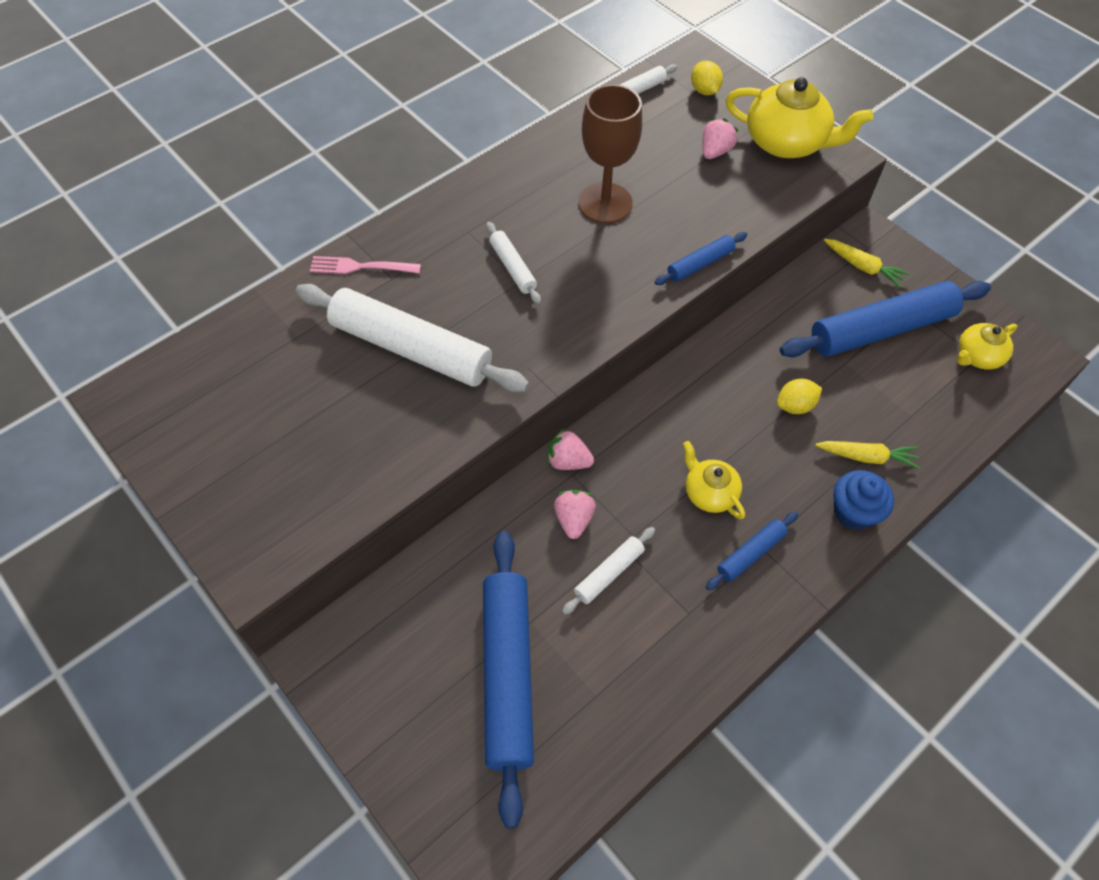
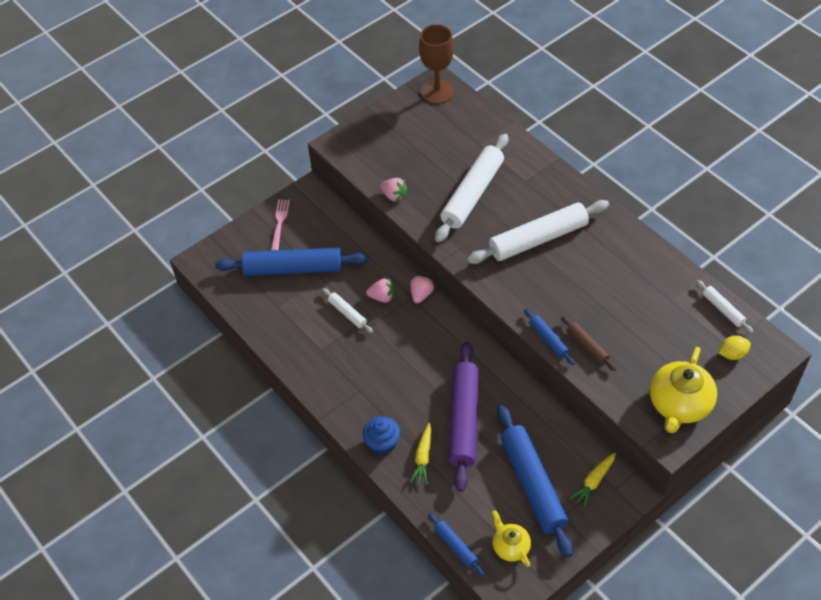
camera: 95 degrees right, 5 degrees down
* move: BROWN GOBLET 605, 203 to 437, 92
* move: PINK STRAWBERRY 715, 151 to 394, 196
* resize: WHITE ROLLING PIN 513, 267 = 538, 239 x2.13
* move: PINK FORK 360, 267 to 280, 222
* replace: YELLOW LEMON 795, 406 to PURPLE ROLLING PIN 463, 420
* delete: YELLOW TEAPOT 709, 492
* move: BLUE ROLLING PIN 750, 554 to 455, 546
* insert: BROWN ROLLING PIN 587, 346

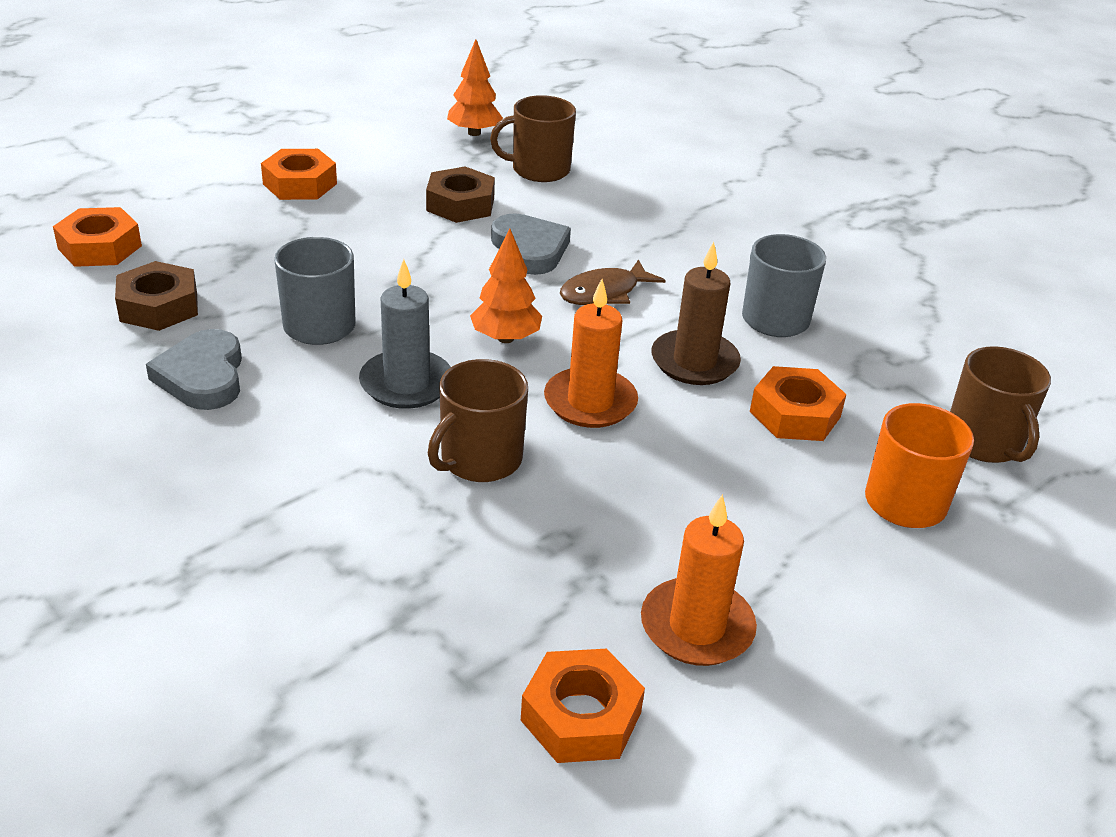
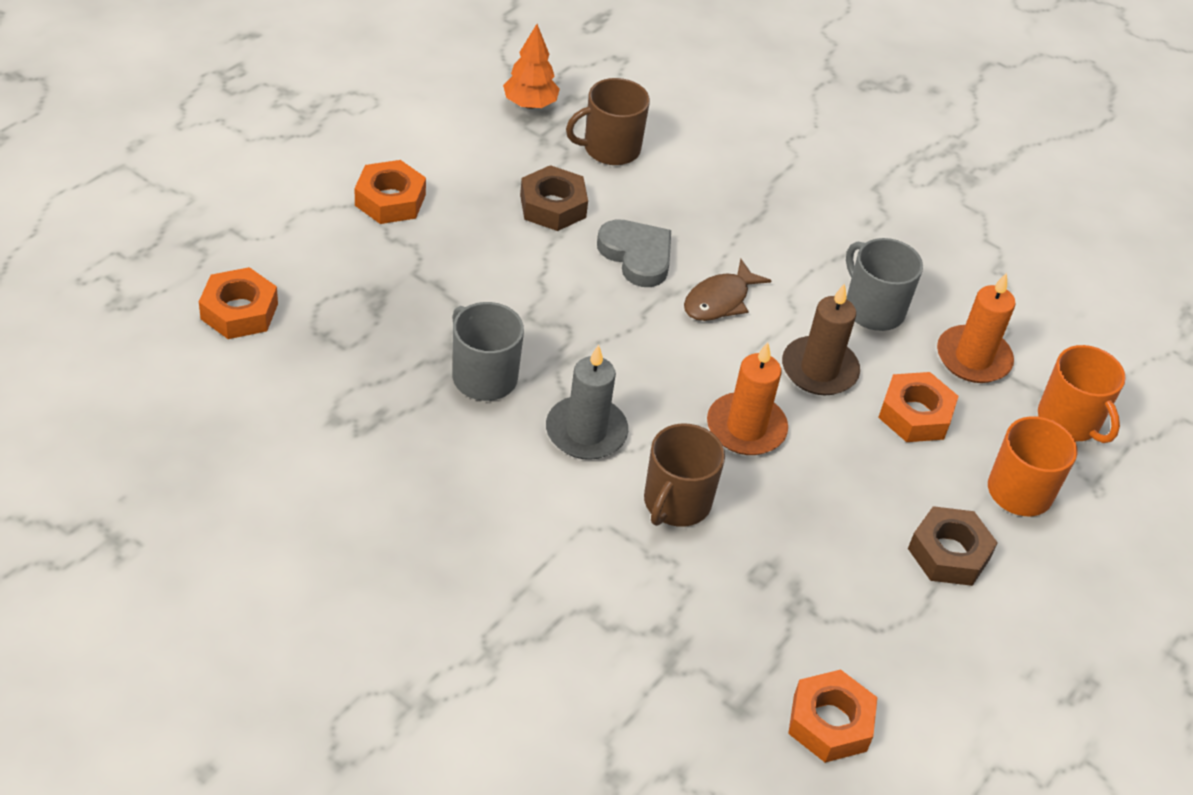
camera: 15 degrees left, 10 degrees up
* delete: ORANGE TREE 505, 338
* move: BROWN NUT 159, 306 to 949, 553
* delete: GREY HEART 203, 376
* recolor: BROWN MUG 984, 442 to ORANGE MUG 1069, 420
* move: ORANGE CANDLE 697, 627 to 973, 358

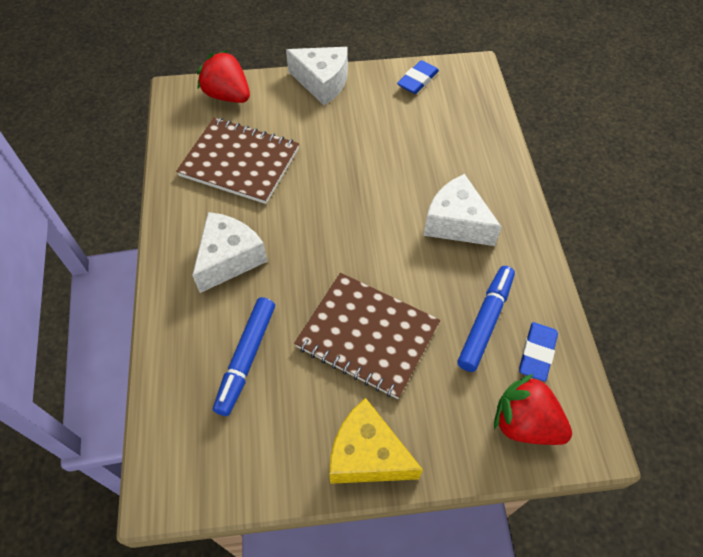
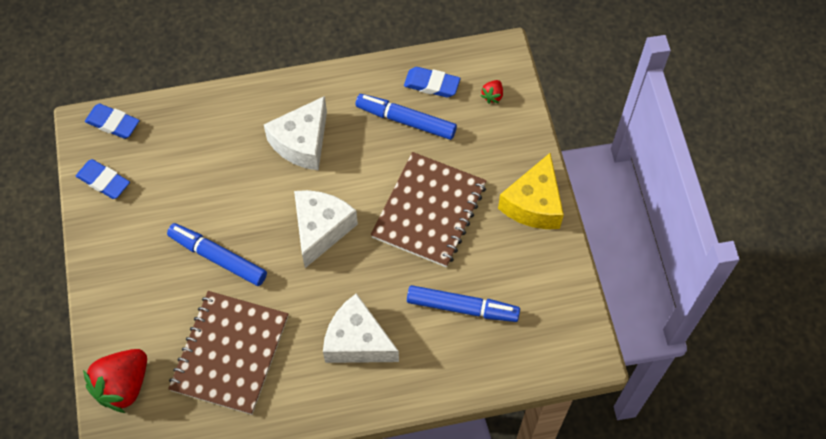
camera: 95 degrees left, 5 degrees up
* move: WHITE CHEESE 322, 82 to 321, 229
* resize: RED STRAWBERRY 524, 423 = 492, 96 x0.45
* insert: BLUE ERASER 113, 123
* insert: BLUE MARKER 218, 257

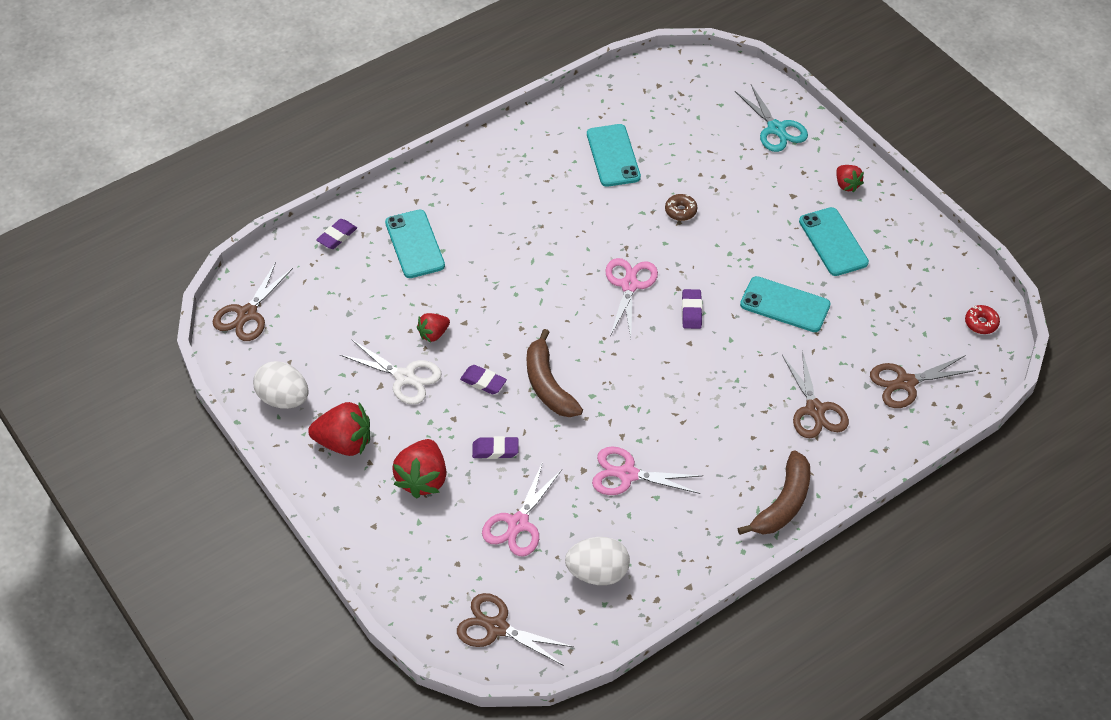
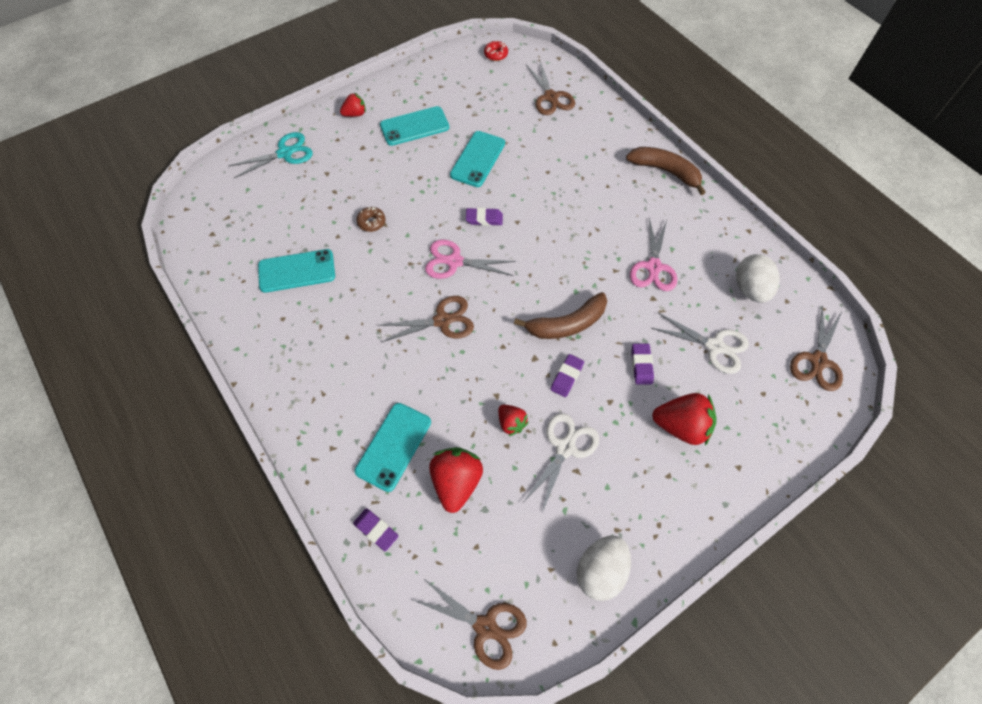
camera: 90 degrees left, 10 degrees up
* rotate: TURQUOISE PHONE 415, 244 = 393, 446 45 degrees counterclockwise
* move: BROWN SCISSORS 815, 410 to 442, 320
* move: RED STRAWBERRY 344, 443 to 456, 482
* recolor: PINK SCISSORS 518, 524 to WHITE SCISSORS 714, 346

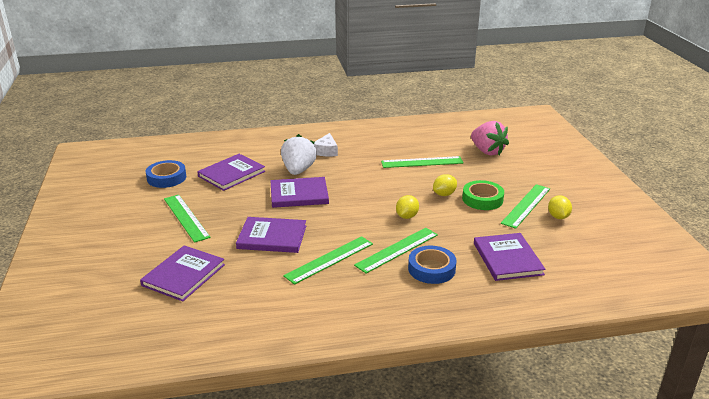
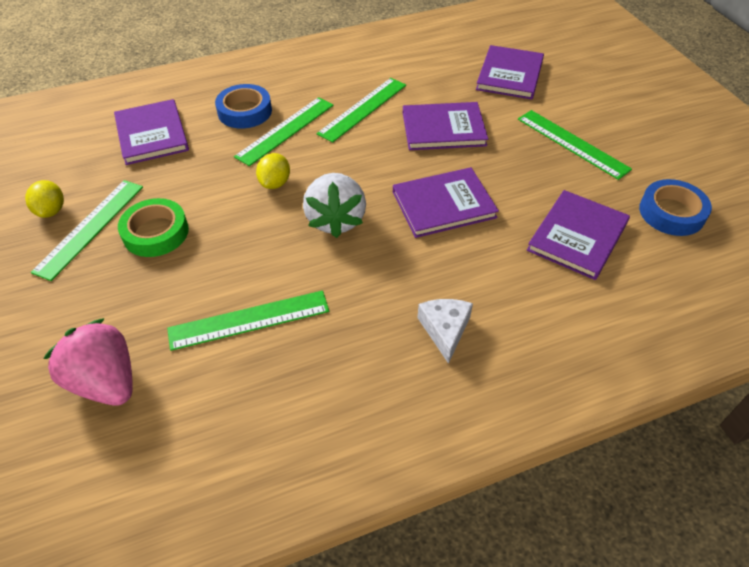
camera: 170 degrees right, 20 degrees up
* move: WHITE STRAWBERRY 298, 170 to 336, 220
* delete: YELLOW LEMON 444, 194

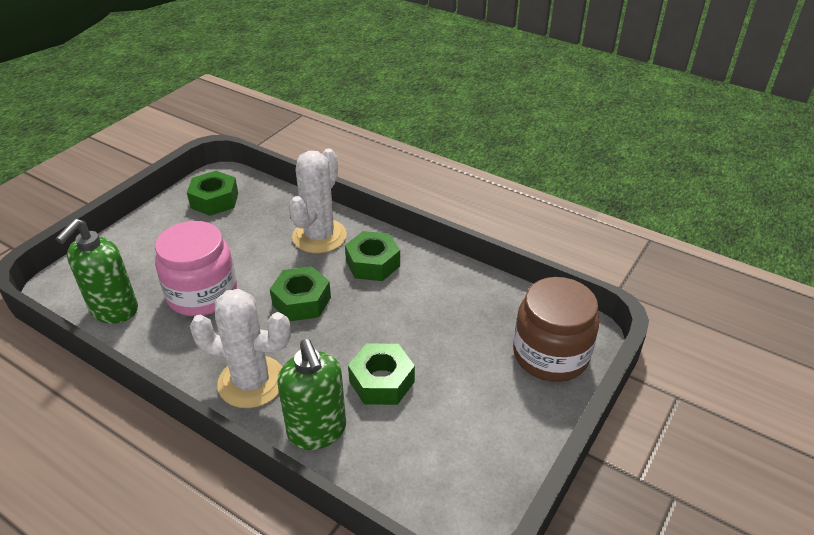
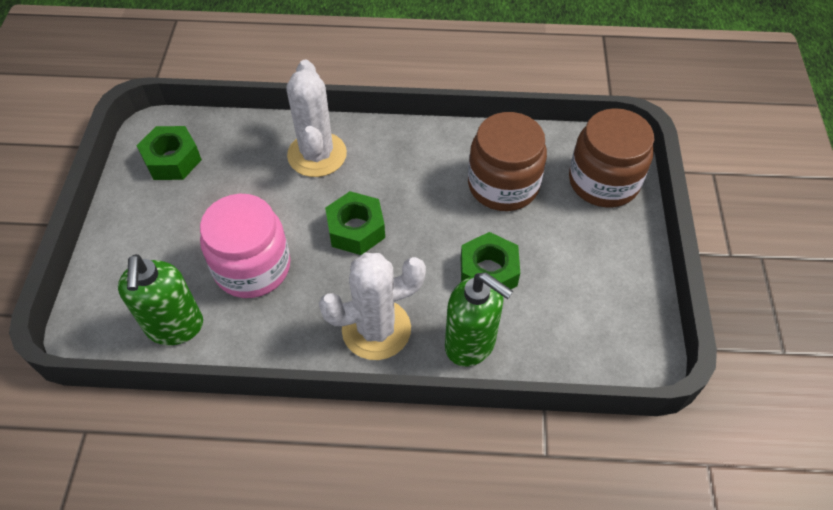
camera: 30 degrees left, 15 degrees up
* delete: GREEN NUT 373, 263
* insert: BROWN JAR 503, 185

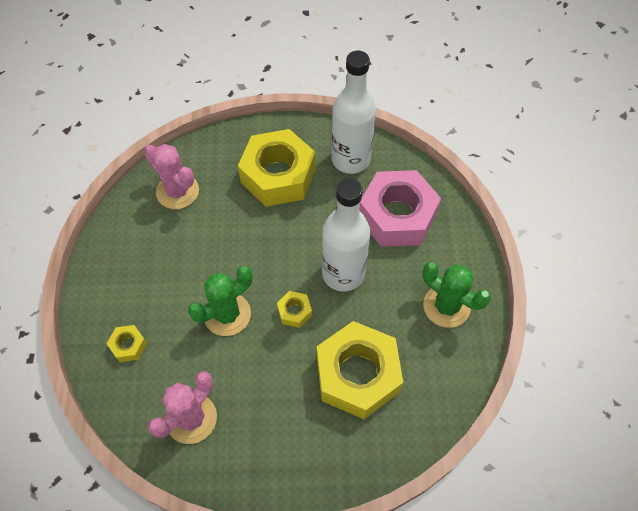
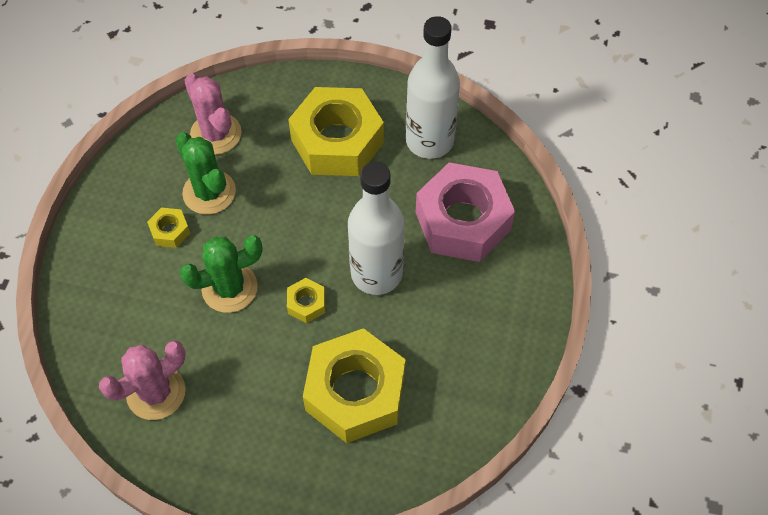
camera: 15 degrees right, 0 degrees up
* move: GREEN CACTUS 446, 306 to 209, 192
* move: YELLOW NUT 128, 346 to 170, 231

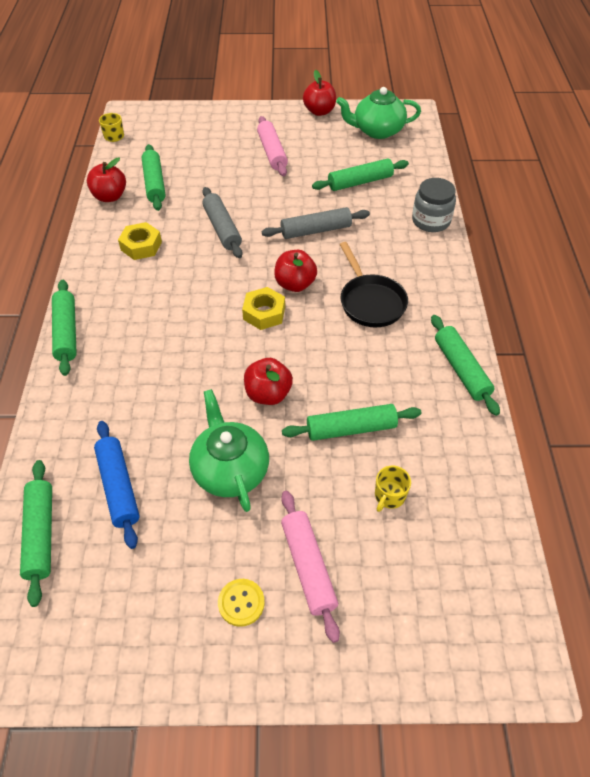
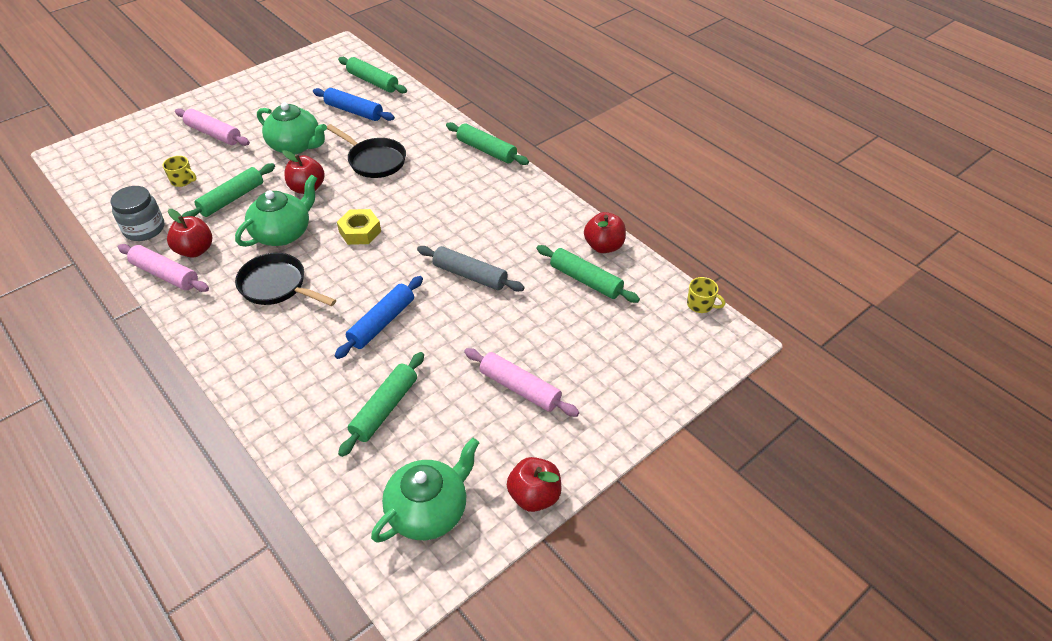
camera: 140 degrees right, 5 degrees down
* move: GREY JAR 431, 221 to 144, 229
* recolor: GREY ROLLING PIN 315, 230 to BLUE ROLLING PIN 382, 323
* delete: YELLOW NUT 141, 246
* move: RED APPLE 295, 284 to 195, 250
* recolor: GREEN ROLLING PIN 461, 369 to PINK ROLLING PIN 165, 274
* rotate: YELLOW MUG 389, 496 = 182, 180 120 degrees clockwise
* delete: YELLOW BUTTON 241, 603
* insert: BLACK PAN 374, 161
* insert: GREEN TEAPOT 283, 233

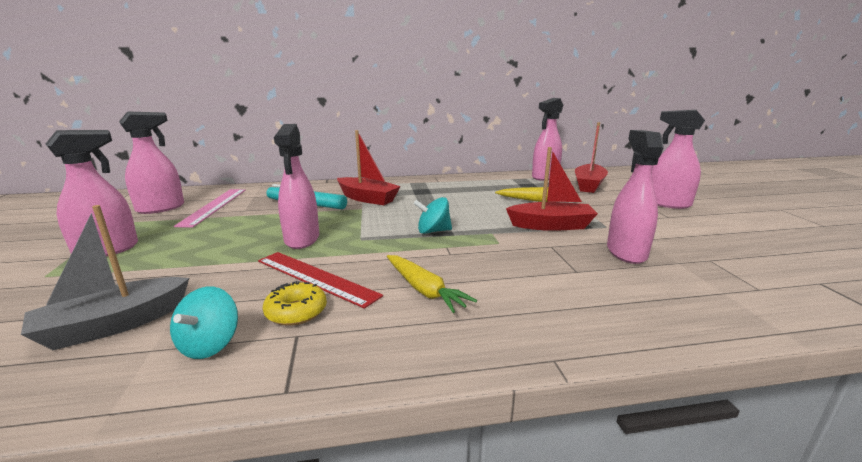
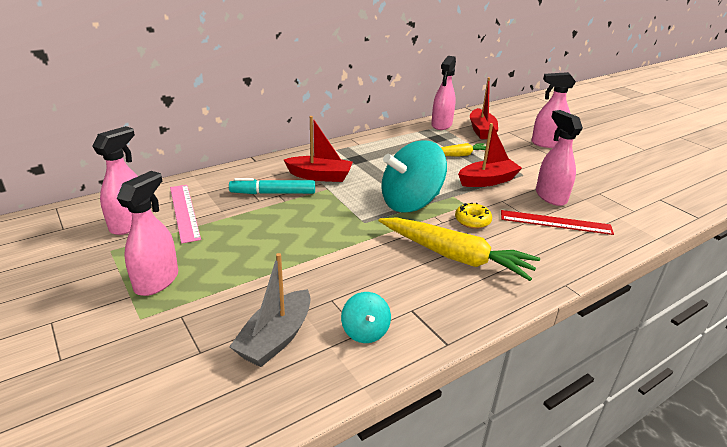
camera: 25 degrees left, 10 degrees up
* delete: PINK SPRAY BOTTLE 302, 239
* resize: TURQUOISE SPINNING TOP 433, 231 = 410, 203 x2.14
* move: RED RULER 315, 278 to 555, 222
* resize: YELLOW CARROT 424, 290 = 455, 257 x1.76
* move: YELLOW DONUT 296, 312 to 472, 221

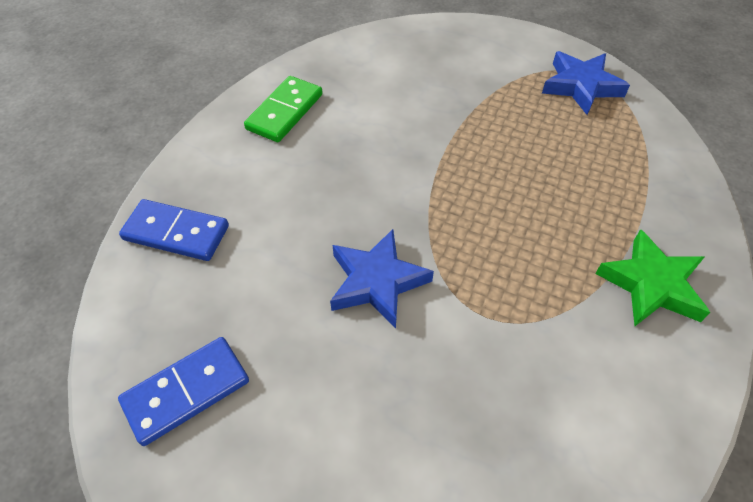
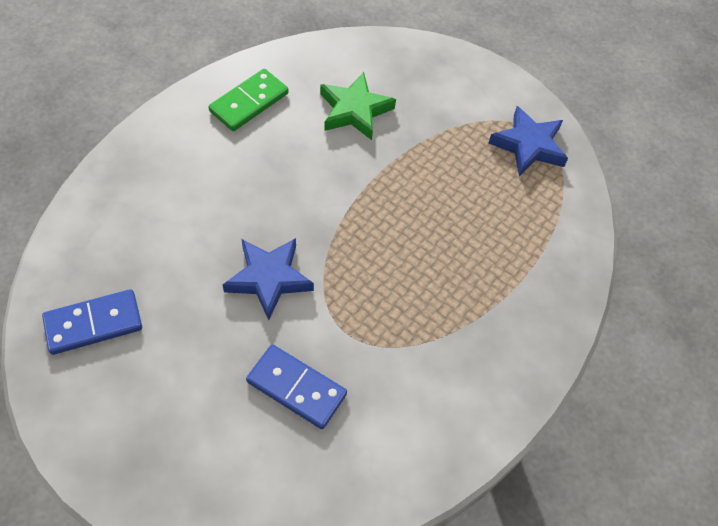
camera: 10 degrees right, 5 degrees up
* move: BLUE DOMINO 176, 233 to 296, 388
* move: GREEN STAR 651, 284 to 354, 110

